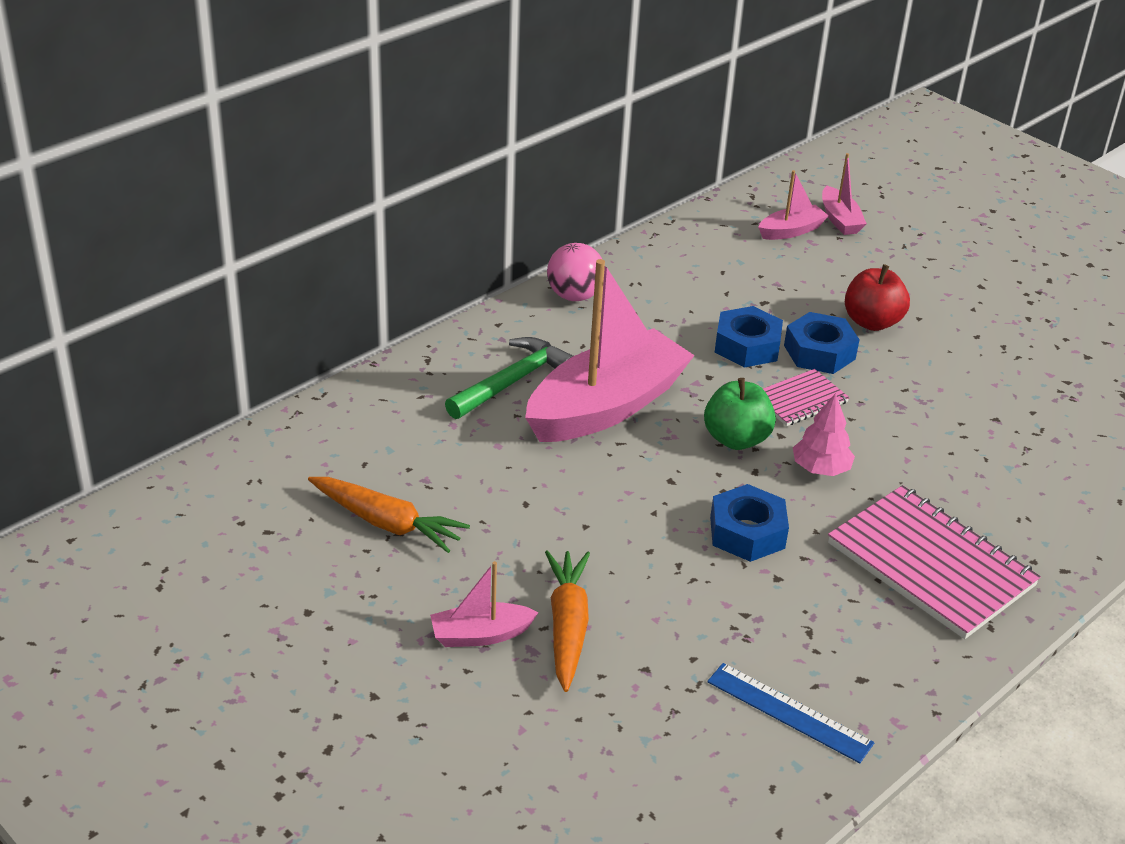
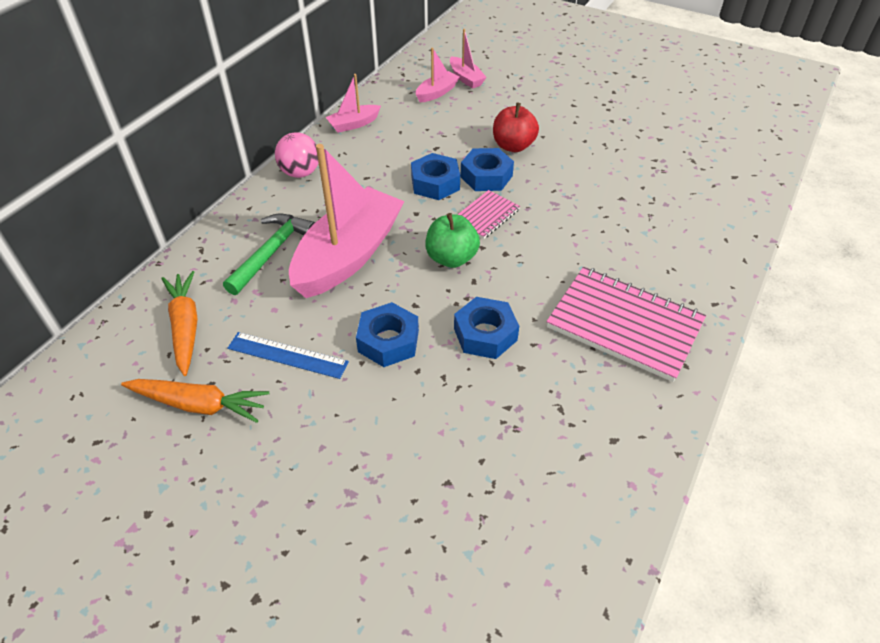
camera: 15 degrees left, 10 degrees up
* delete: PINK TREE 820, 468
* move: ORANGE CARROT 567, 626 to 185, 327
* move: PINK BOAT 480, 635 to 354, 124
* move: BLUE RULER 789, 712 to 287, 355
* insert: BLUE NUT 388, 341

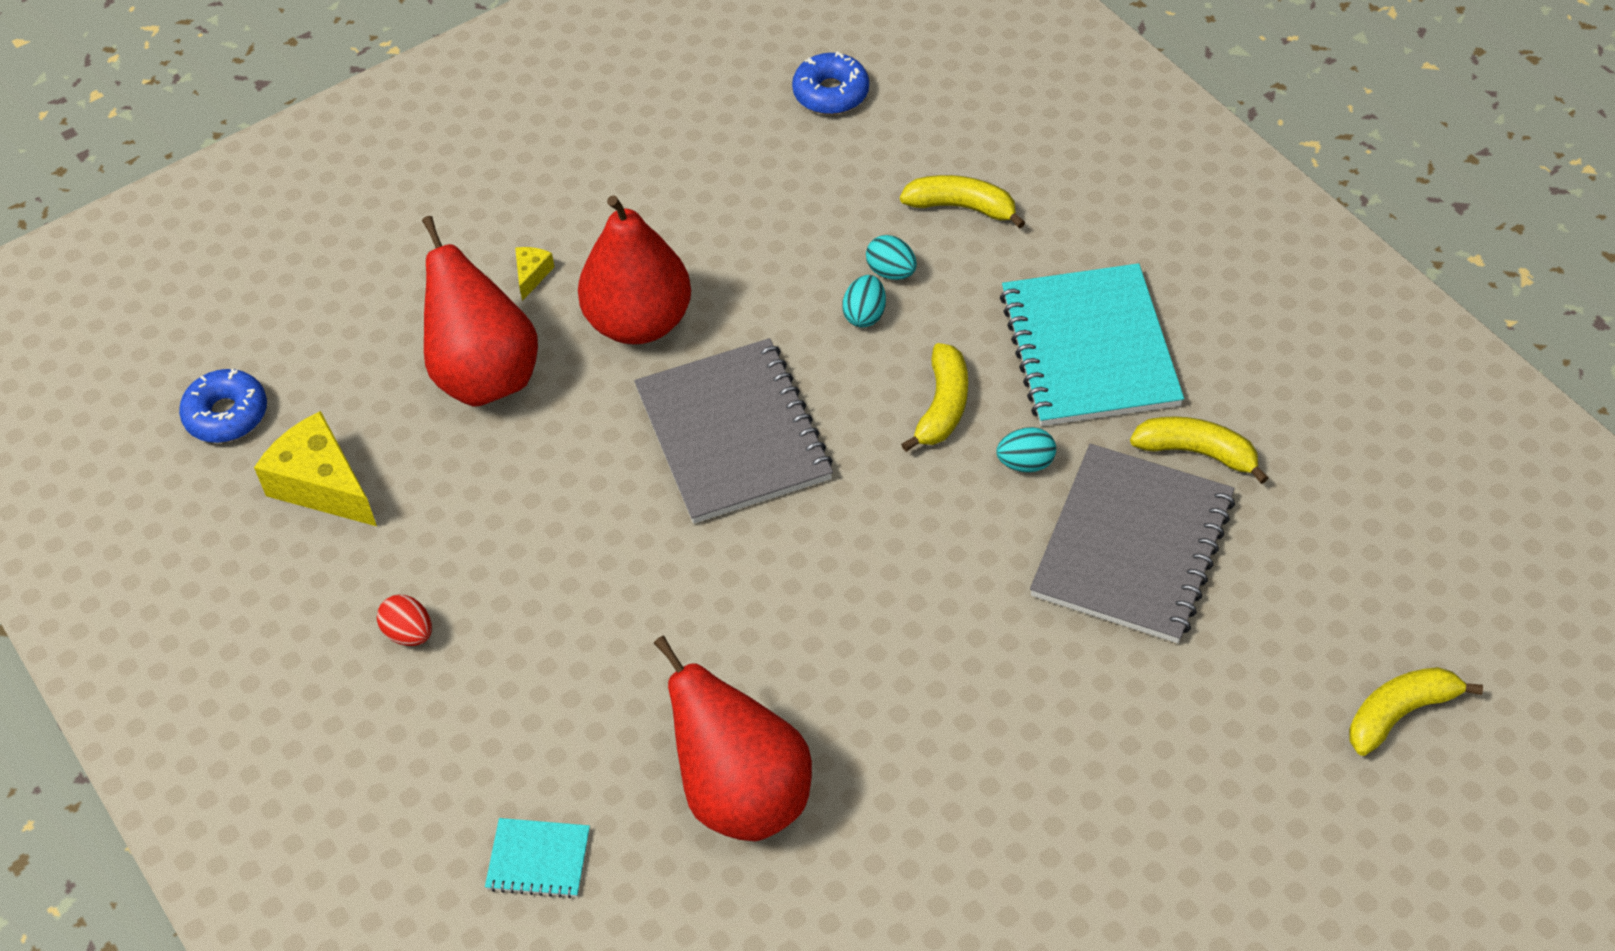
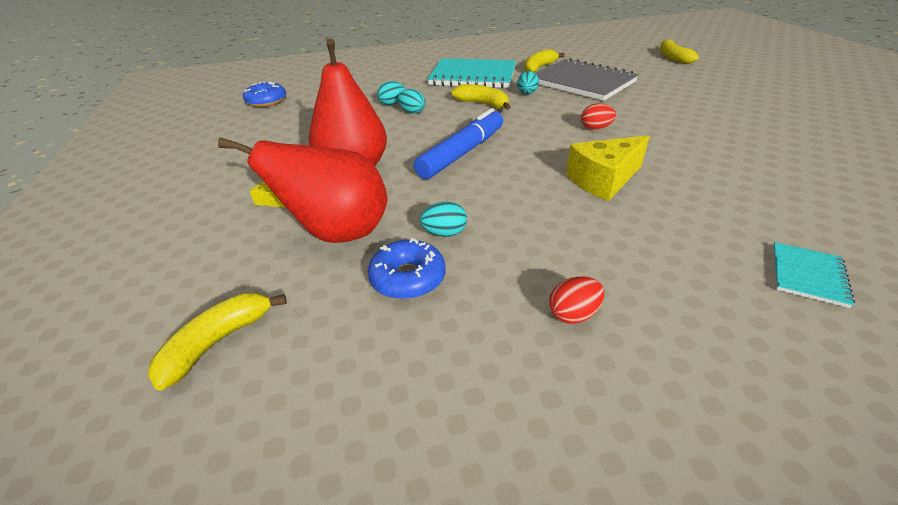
camera: 70 degrees left, 15 degrees down
* move: YELLOW BANANA 961, 207 to 218, 342
* replace: GREY NOTEBOOK 733, 434 to BLUE MARKER 462, 153
* move: BLUE DONUT 226, 414 to 408, 278
* move: YELLOW CHEESE 322, 485 to 603, 180
* delete: RED PEAR 741, 793
* insert: RED EGG 595, 128
* insert: TURQUOISE EGG 444, 233

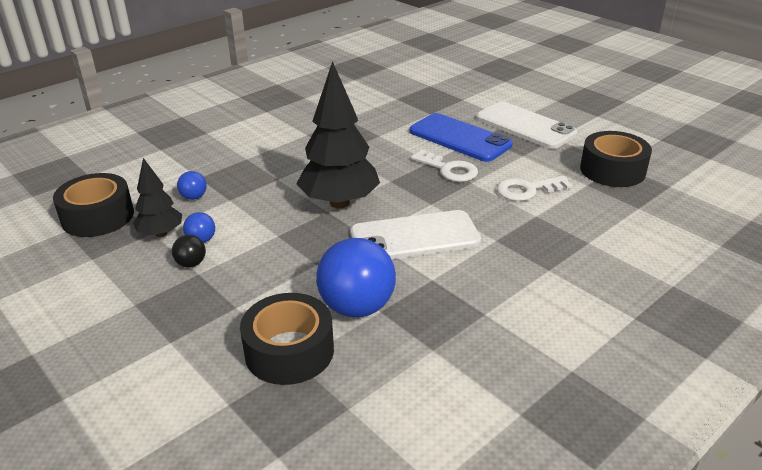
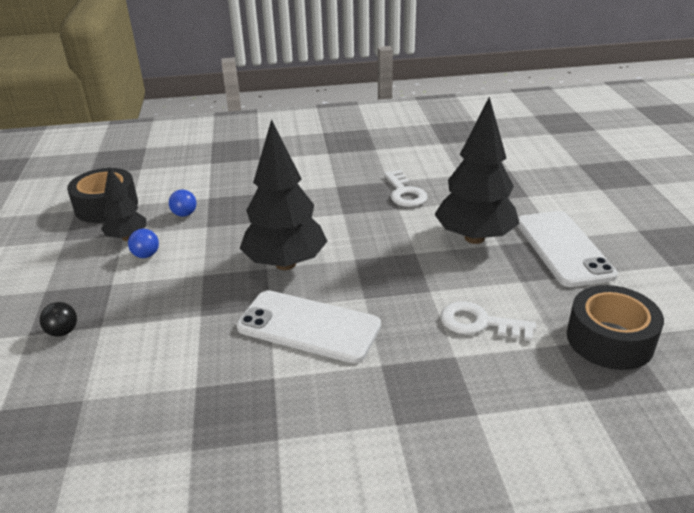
camera: 35 degrees right, 0 degrees up
* replace: BLUE PHONE 460, 138 to BLACK TREE 474, 238
* move: WHITE KEY 449, 169 to 405, 193
* move: BLACK BALL 191, 264 to 63, 332
* delete: BLUE BALL 357, 307
* delete: BLACK TAPE 289, 351

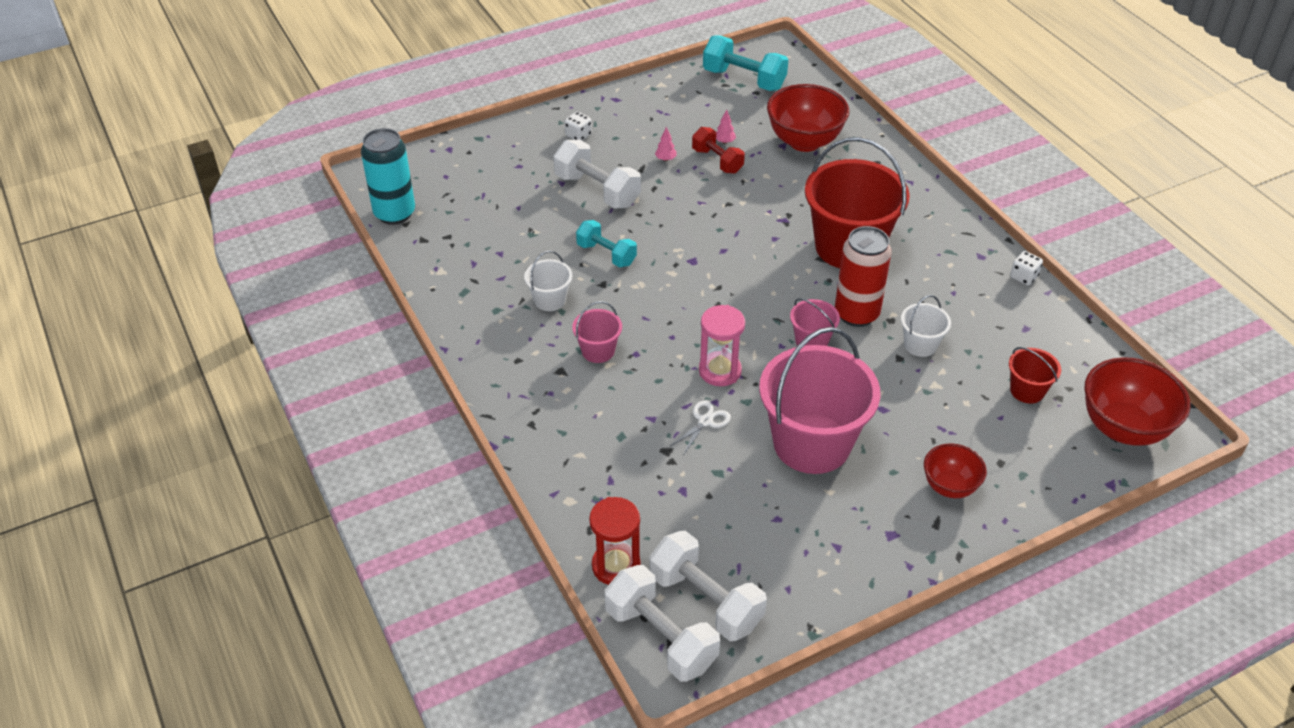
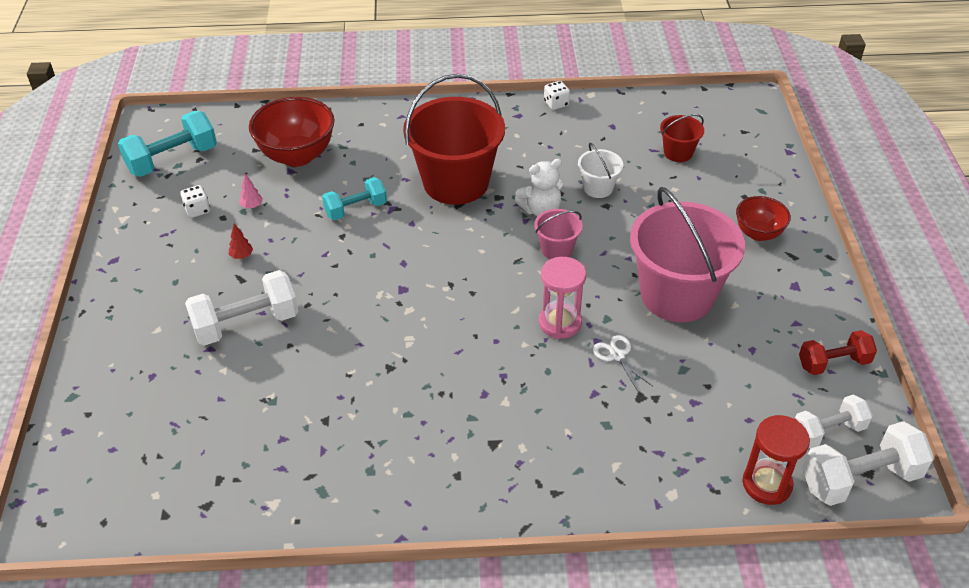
camera: 65 degrees left, 0 degrees up
* move: WHITE DICE 578, 135 to 197, 210
* recolor: PINK TREE 665, 159 to RED TREE 241, 256
* move: RED DUMBBELL 717, 161 to 833, 363
* delete: TURQUOISE CAN 394, 213
* move: TURQUOISE DUMBBELL 606, 254 to 356, 209
* replace: RED CAN 856, 314 to WHITE TEDDY BEAR 540, 210
* delete: WHITE BUCKET 550, 300
* delete: PINK BUCKET 598, 351
* delete: RED BOWL 1123, 428
* resize: WHITE DUMBBELL 706, 601 = 828, 431 x0.65

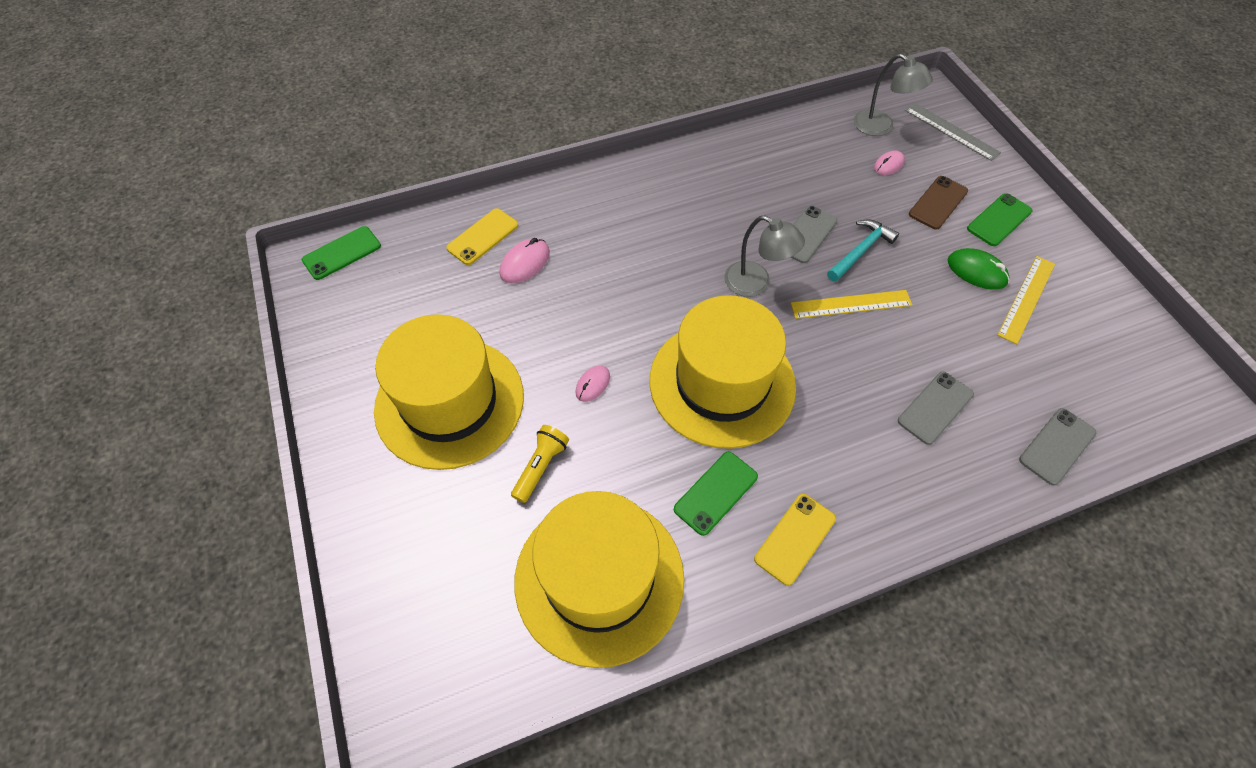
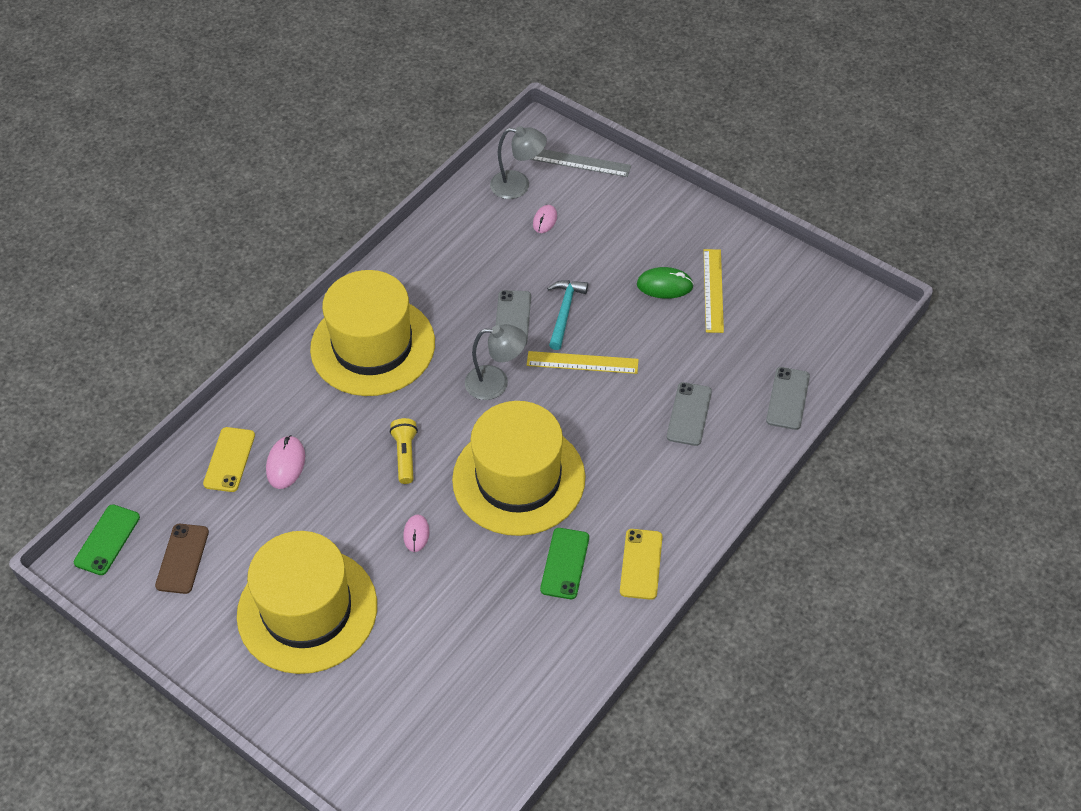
camera: 30 degrees left, 5 degrees down
* move: BROWN PHONE 938, 203 to 182, 558
* delete: GREEN PHONE 999, 220
* rotate: YELLOW RULER 851, 304 = 582, 363 45 degrees clockwise
* move: YELLOW FLASHLIGHT 541, 467 to 405, 455
* move: YELLOW HAT 599, 578 to 373, 346

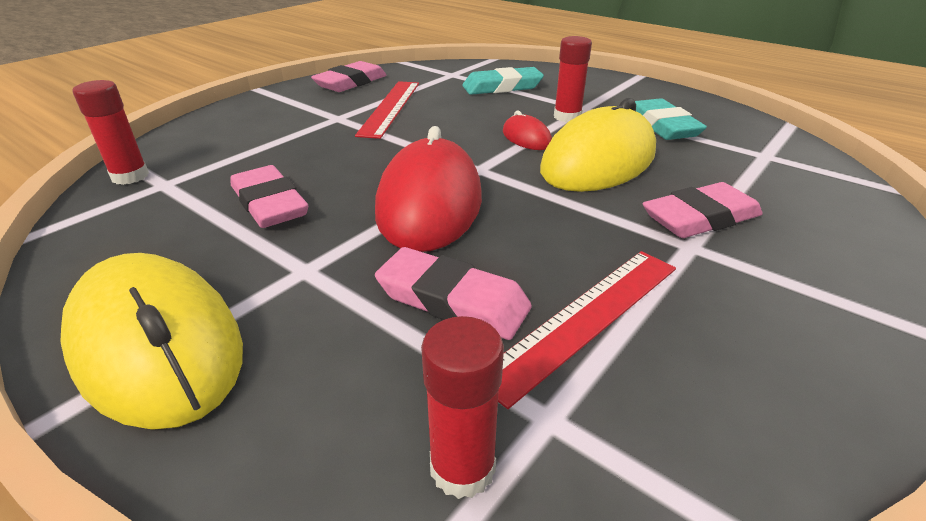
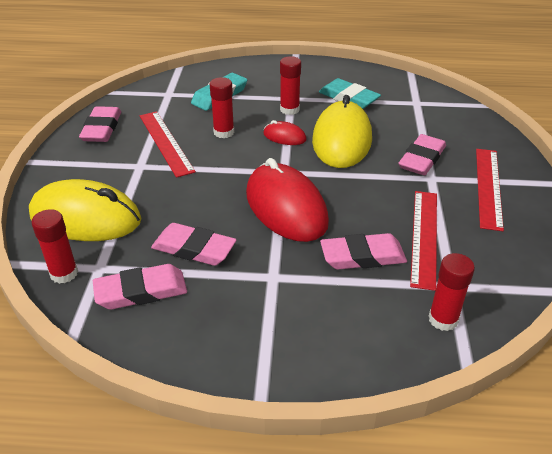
camera: 35 degrees left, 5 degrees up
* move: YELLOW MOUSE 157, 345 to 85, 218
* insert: RED GLUE STICK 224, 132
* insert: RED RULER 488, 187
* insert: PINK ERASER 141, 291

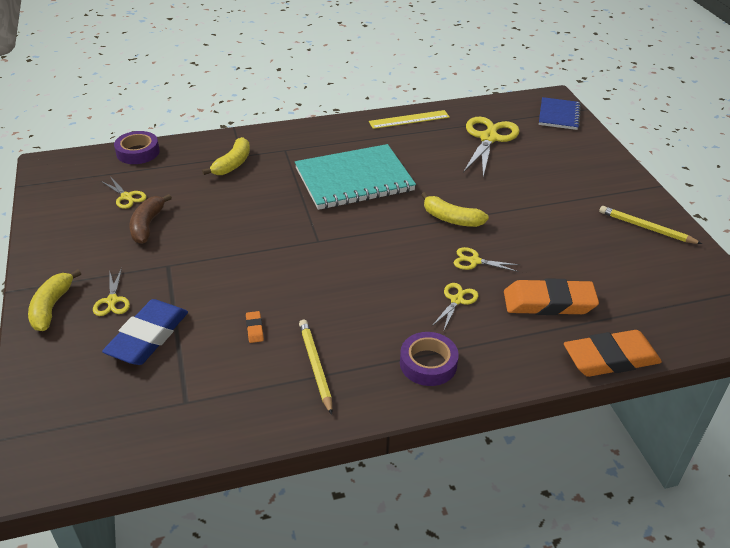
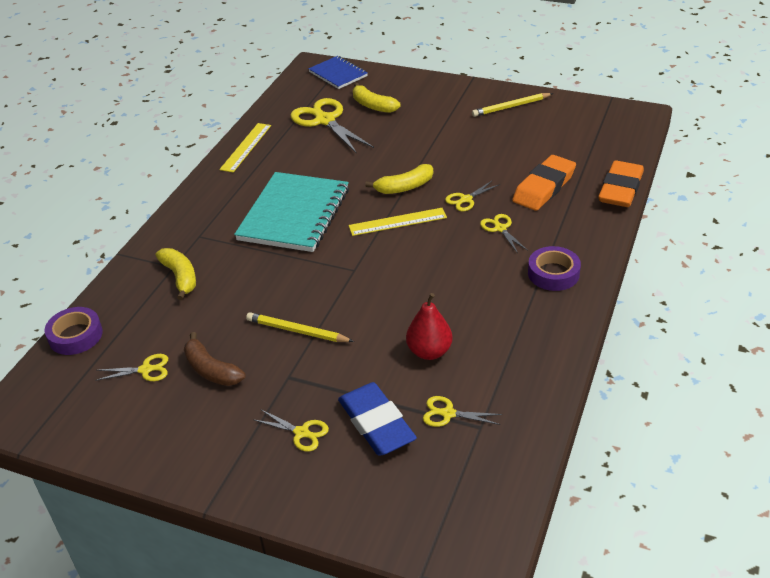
camera: 50 degrees left, 0 degrees up
* move: YELLOW BANANA 52, 307 to 373, 105
* replace: ORANGE ERASER 254, 329 to RED PEAR 429, 351
* move: YELLOW PENCIL 316, 366 to 297, 331
* insert: YELLOW RULER 397, 222
* insert: YELLOW SCISSORS 448, 414

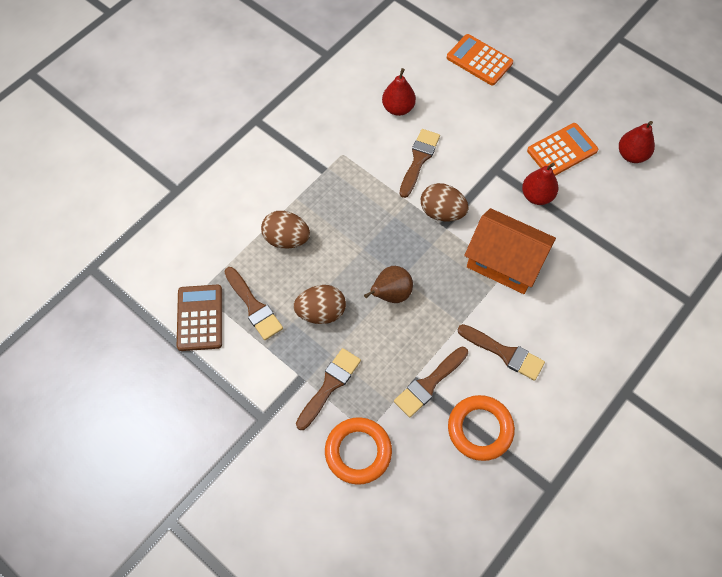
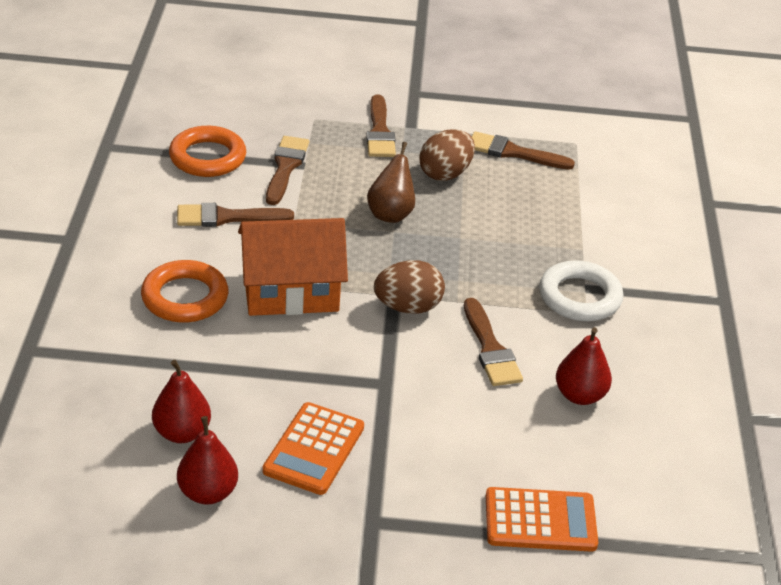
camera: 140 degrees right, 25 degrees down
* move: RED PEAR 537, 196 to 182, 433
* delete: BROWN EGG 286, 239
* delete: BROWN CALCULATOR 200, 318
* move: ORANGE RING 358, 452 to 185, 297
* insert: WHITE RING 579, 297

